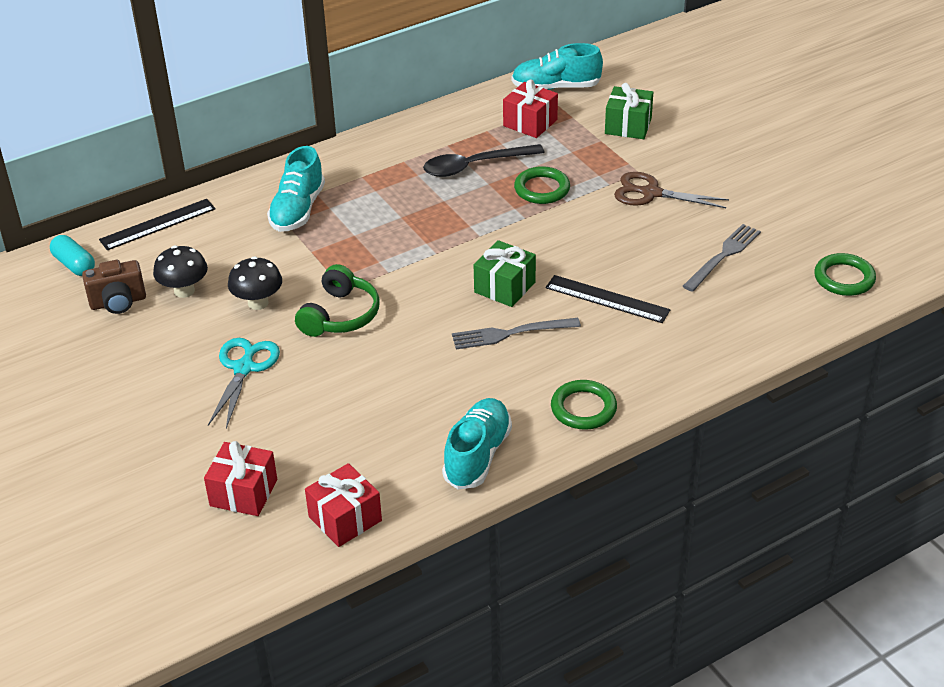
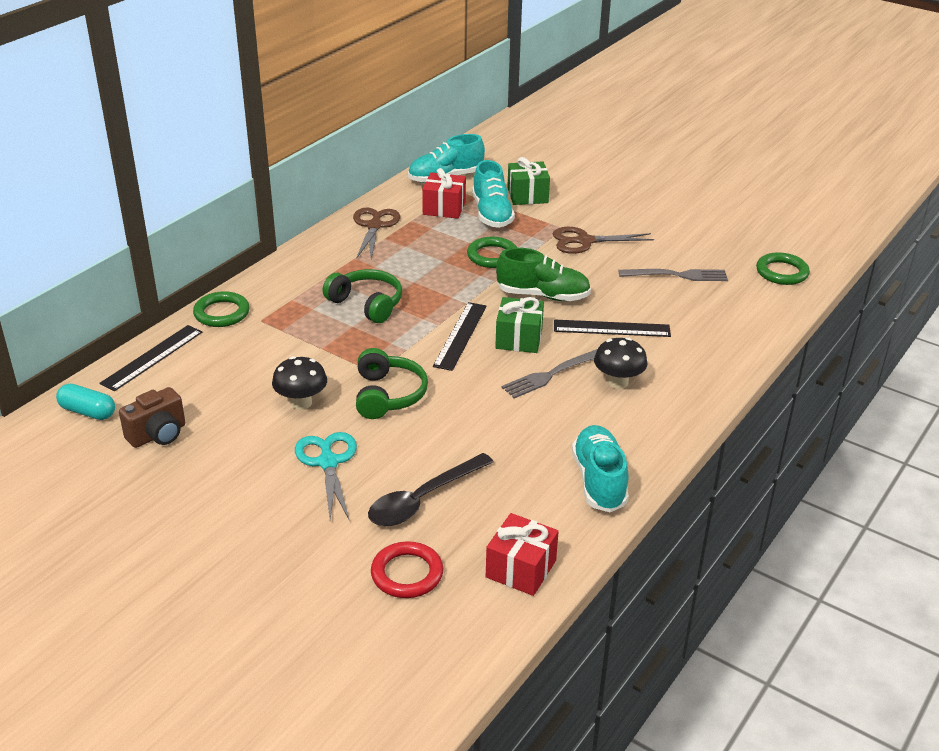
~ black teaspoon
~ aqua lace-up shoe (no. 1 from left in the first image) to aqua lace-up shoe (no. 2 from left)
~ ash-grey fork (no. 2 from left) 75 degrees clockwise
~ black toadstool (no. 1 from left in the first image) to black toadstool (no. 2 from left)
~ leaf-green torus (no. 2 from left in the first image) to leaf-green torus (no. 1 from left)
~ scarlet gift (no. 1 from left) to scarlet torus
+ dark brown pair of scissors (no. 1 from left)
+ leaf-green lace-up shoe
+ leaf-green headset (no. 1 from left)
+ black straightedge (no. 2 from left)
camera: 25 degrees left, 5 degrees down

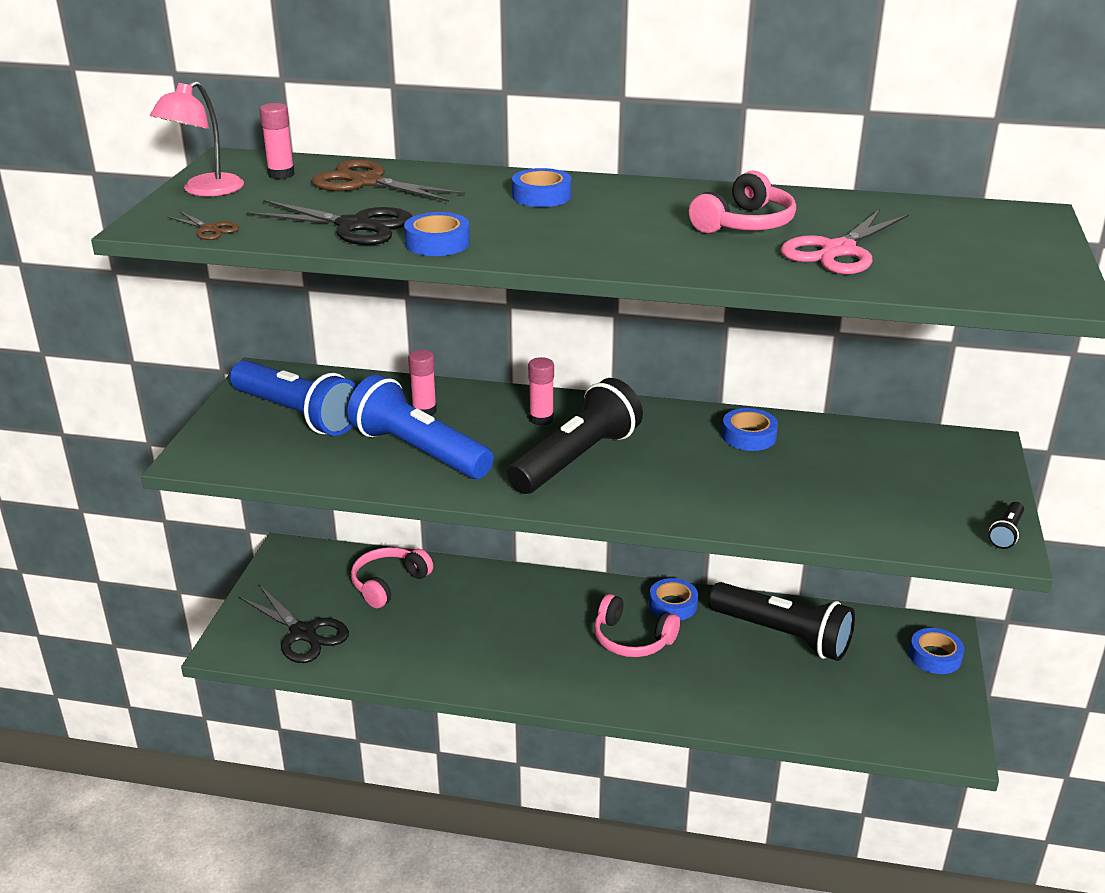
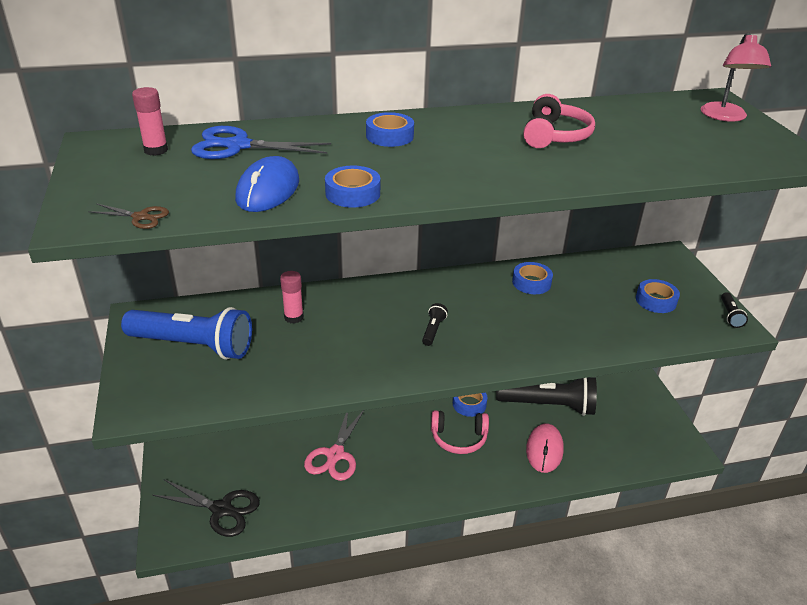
~ rosy desk lamp
~ dark brown pair of scissors (no. 2 from left) to blue pair of scissors
~ black pair of scissors (no. 2 from left) to blue computer mouse
~ rosy pair of scissors
- rosy stick of glue (no. 3 from left)
- blue pocket torch (no. 2 from left)
~ black pocket torch (no. 1 from left) x0.40
- rosy headset (no. 1 from left)
~ blue roll of tape (no. 5 from left)
+ rosy computer mouse
camera: 25 degrees left, 5 degrees up

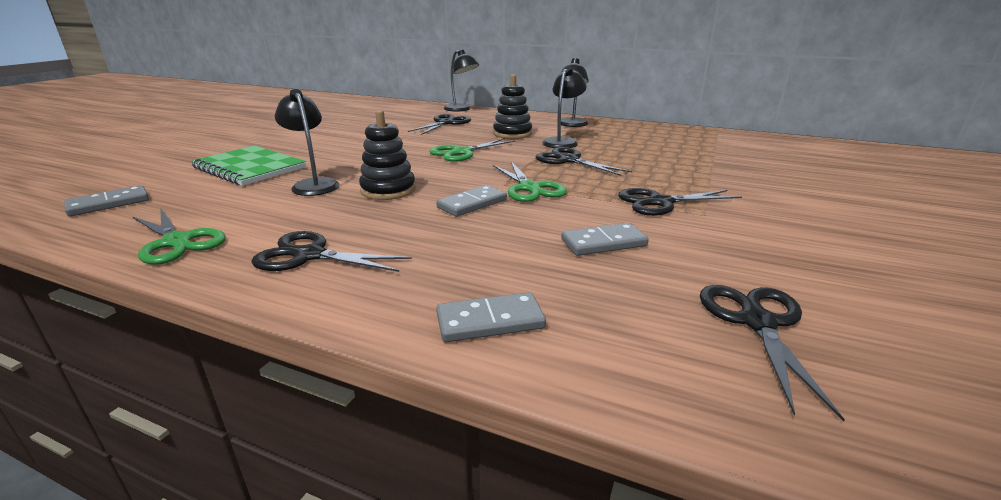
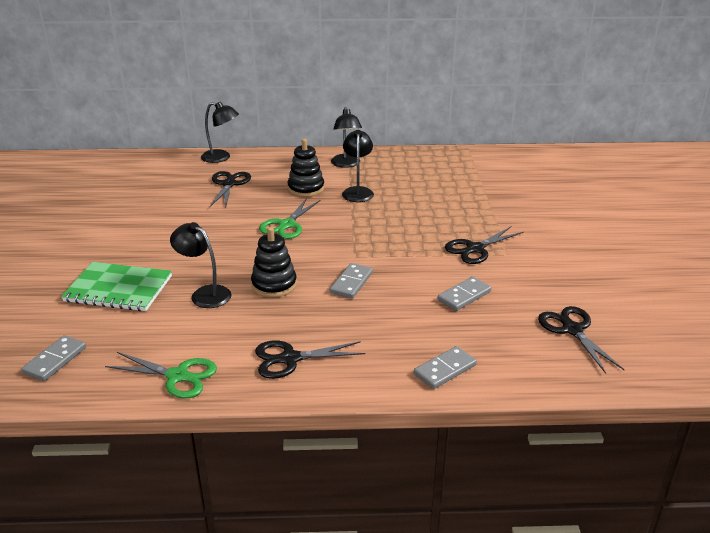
- black pair of scissors (no. 3 from left)
- leaf-green pair of scissors (no. 3 from left)
camera: 25 degrees left, 5 degrees up

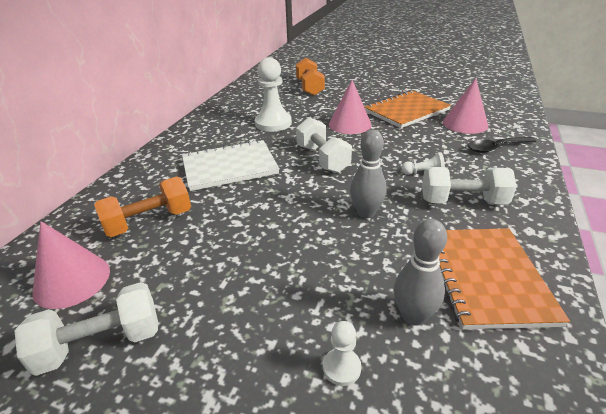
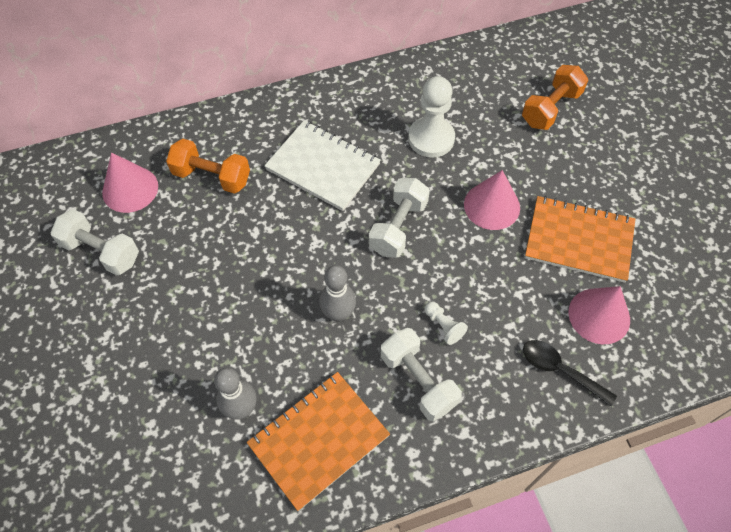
- white chess pawn (no. 2 from left)
camera: 50 degrees right, 25 degrees up

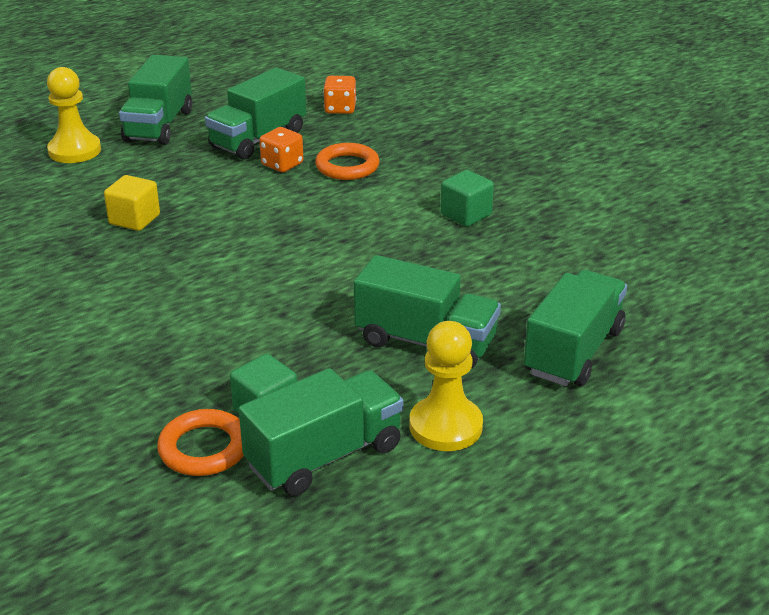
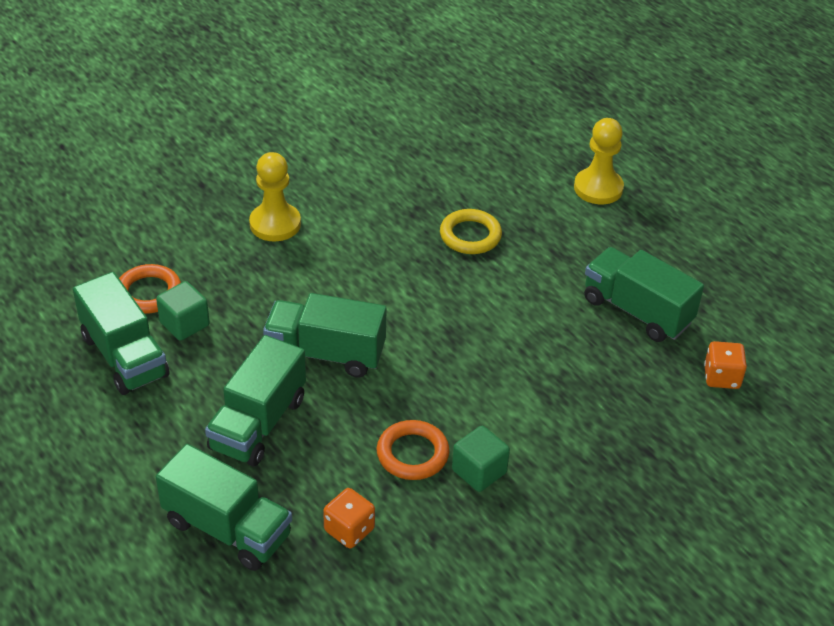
~ leaf-green lorry (no. 1 from left in the first image) to leaf-green lorry (no. 4 from left)
~ orange die (no. 1 from left)
~ orange torus (no. 2 from left)
~ yellow block to yellow torus
~ yellow chess pawn (no. 2 from left in the first image) to yellow chess pawn (no. 1 from left)
camera: 90 degrees right, 10 degrees up

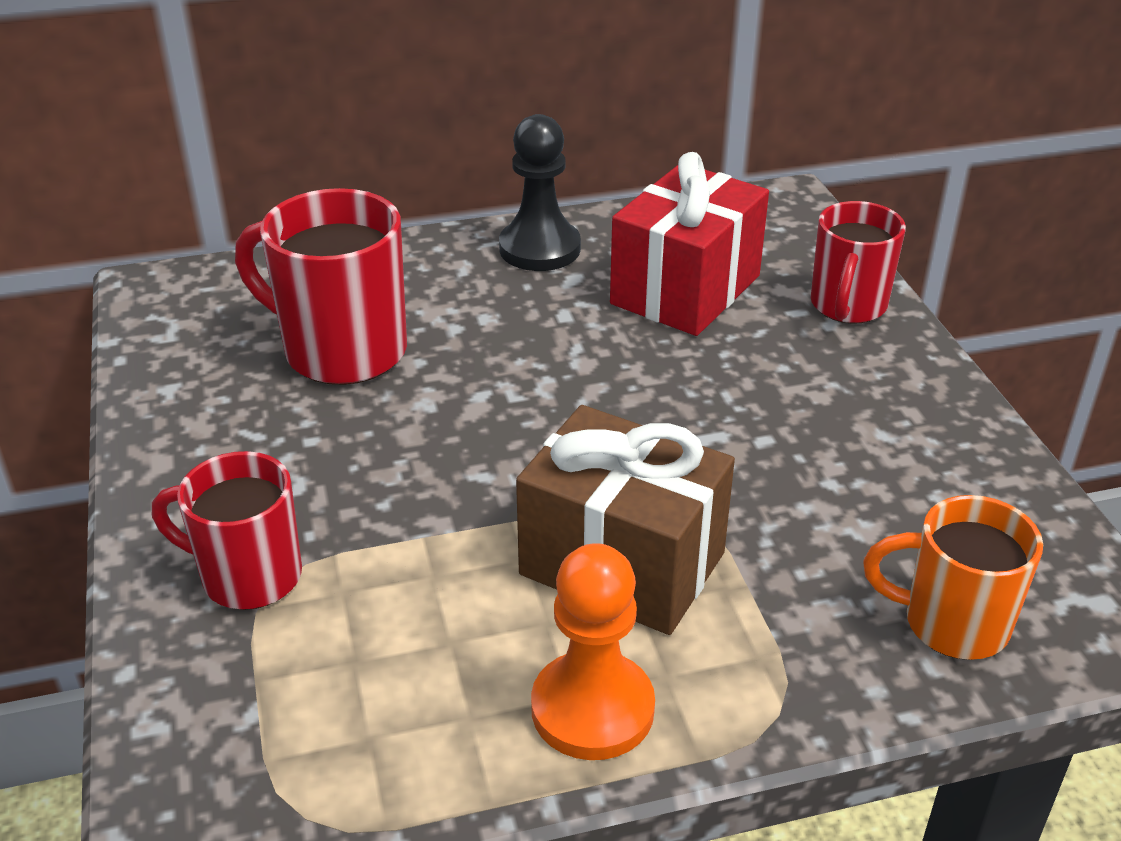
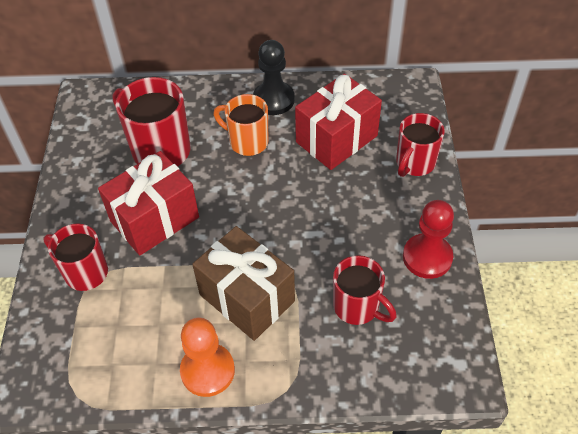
~ orange coffee mug
+ scarlet gift (no. 1 from left)
+ scarlet chess pawn
+ scarlet coffee mug (no. 3 from left)
camera: 15 degrees right, 15 degrees up

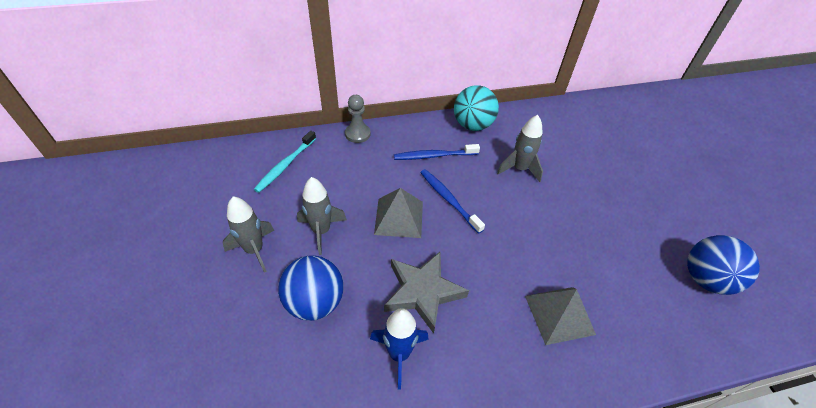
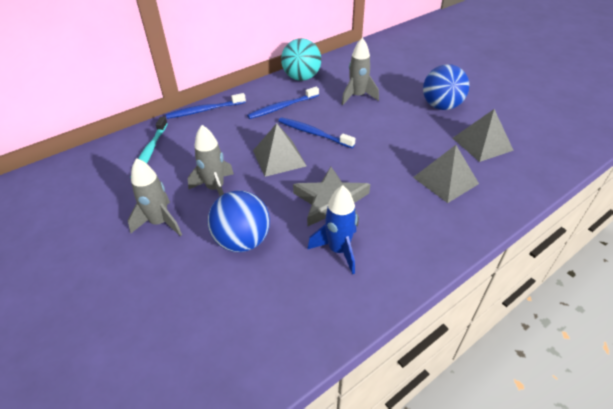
~ ash-grey chess pawn to blue tooth brush (no. 1 from left)
~ blue play ball (no. 2 from left)
+ ash-grey pyramid shape (no. 3 from left)
camera: 20 degrees left, 5 degrees down

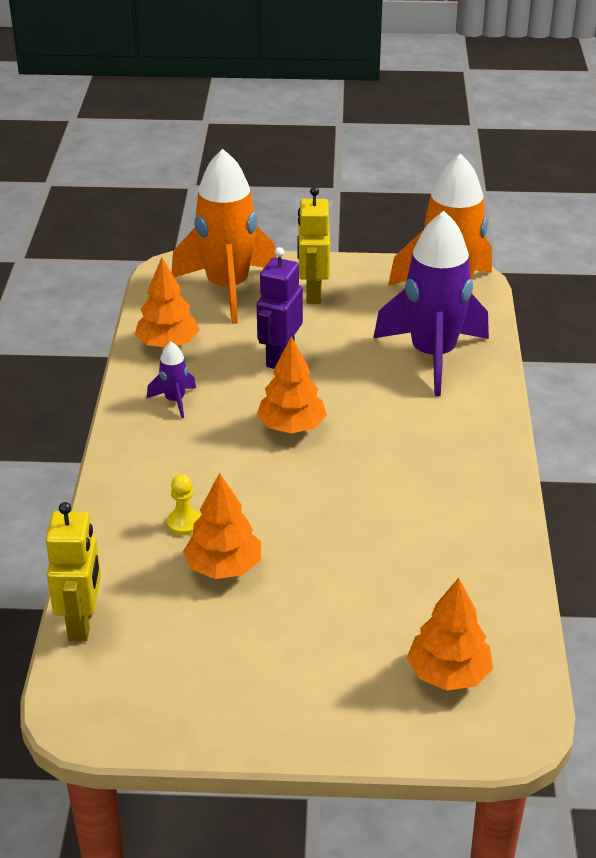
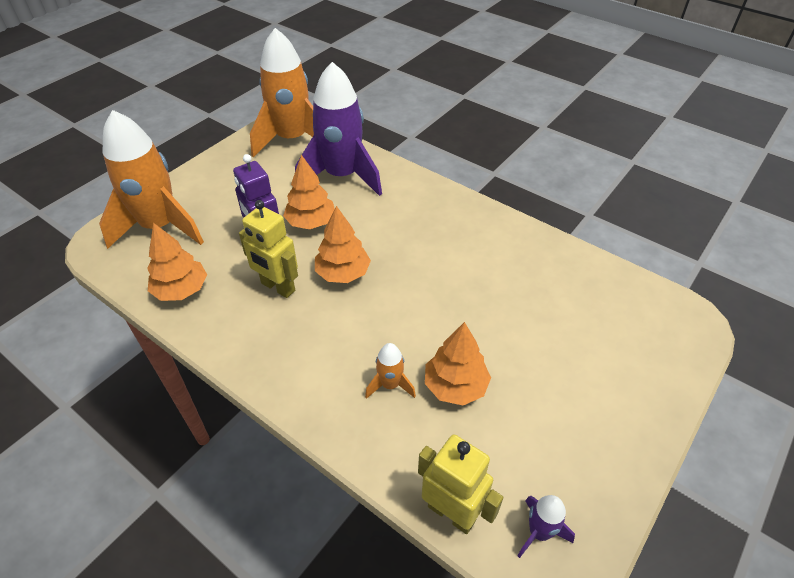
~ yellow toy robot (no. 2 from left in the first image) to yellow toy robot (no. 1 from left)
~ royal purple toy rocket (no. 1 from left in the first image) to royal purple toy rocket (no. 2 from left)
~ yellow chess pawn to orange toy rocket (no. 3 from left)
~ orange toy tree (no. 4 from left in the first image) to orange toy tree (no. 2 from left)
camera: 55 degrees left, 10 degrees up

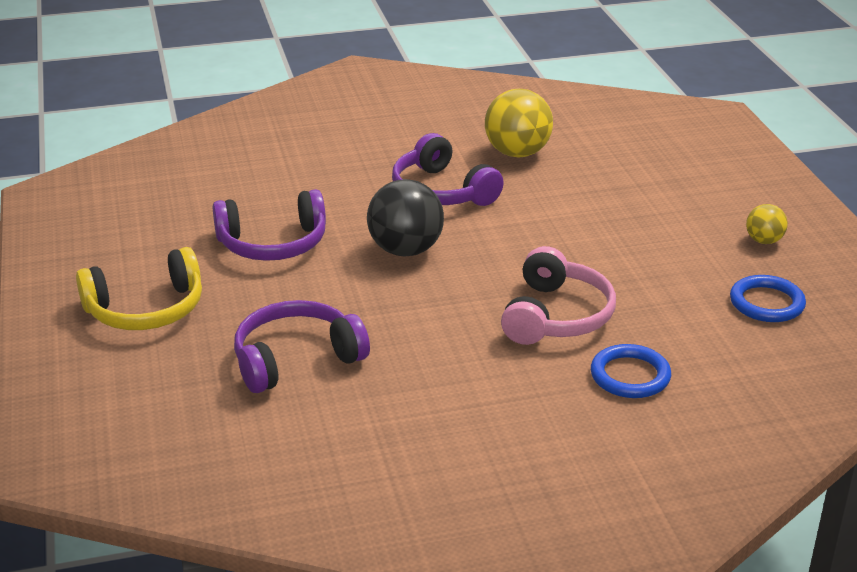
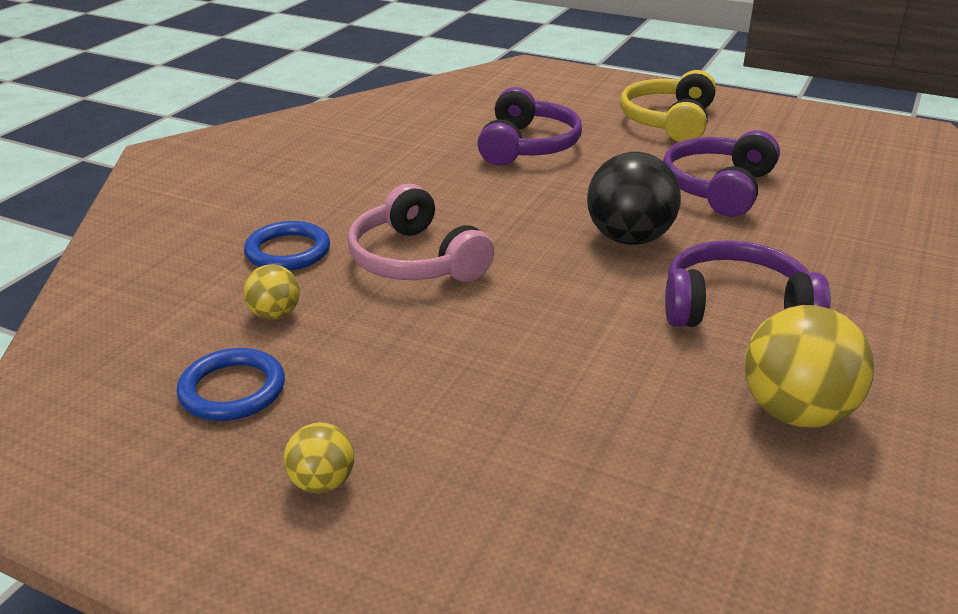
+ yellow play ball (no. 1 from left)
camera: 130 degrees right, 0 degrees up

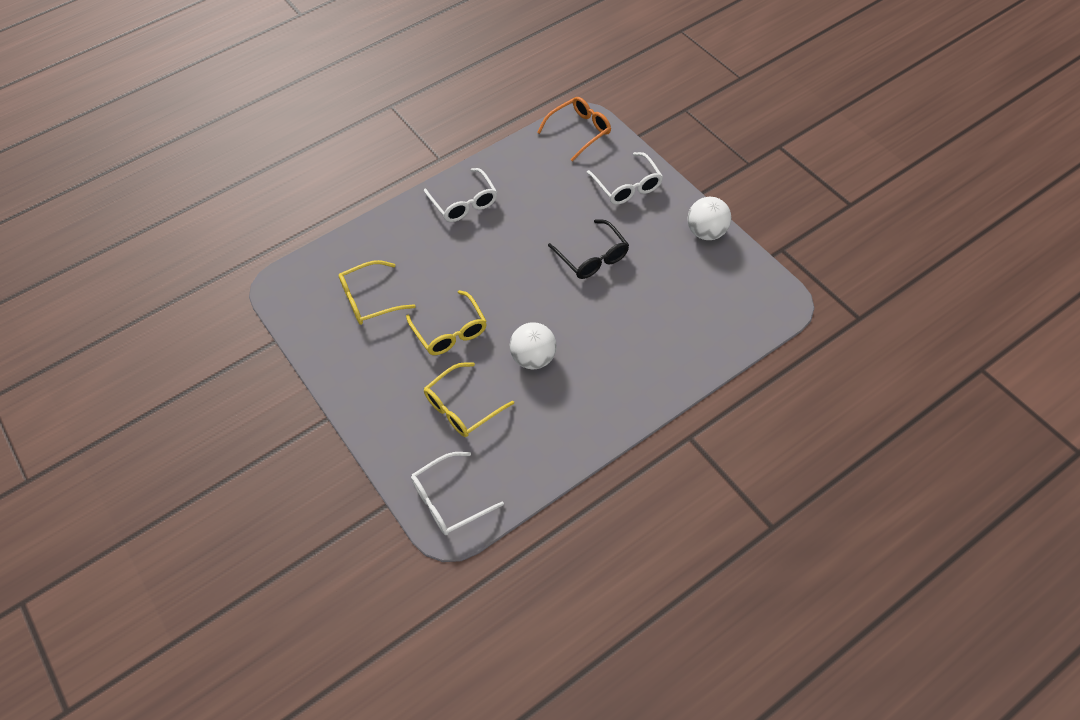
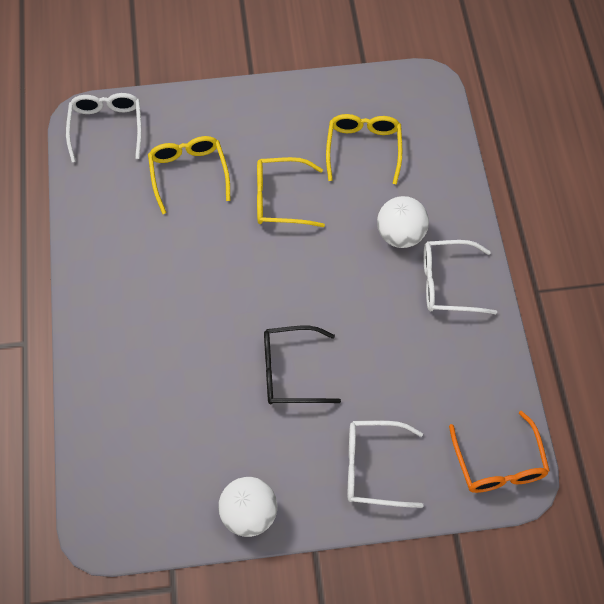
~ white play ball (no. 1 from left in the first image) to white play ball (no. 2 from left)
camera: 115 degrees right, 5 degrees up

